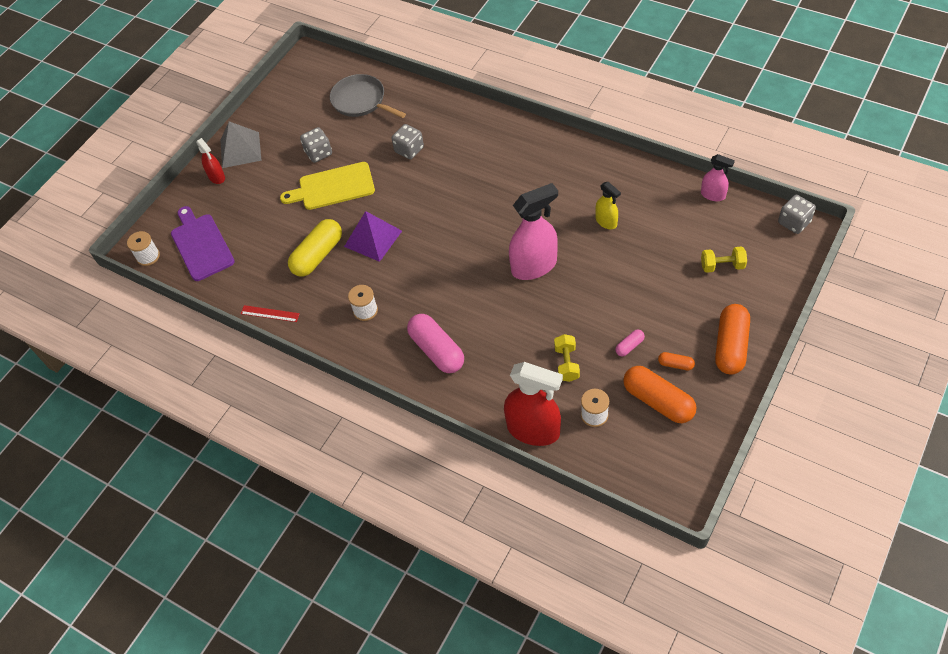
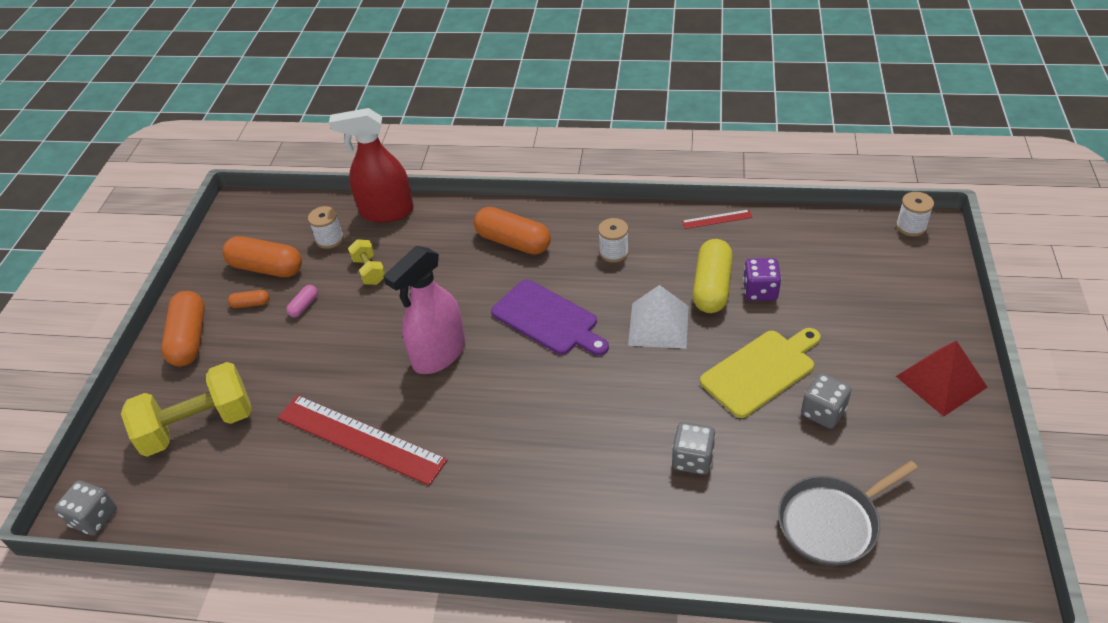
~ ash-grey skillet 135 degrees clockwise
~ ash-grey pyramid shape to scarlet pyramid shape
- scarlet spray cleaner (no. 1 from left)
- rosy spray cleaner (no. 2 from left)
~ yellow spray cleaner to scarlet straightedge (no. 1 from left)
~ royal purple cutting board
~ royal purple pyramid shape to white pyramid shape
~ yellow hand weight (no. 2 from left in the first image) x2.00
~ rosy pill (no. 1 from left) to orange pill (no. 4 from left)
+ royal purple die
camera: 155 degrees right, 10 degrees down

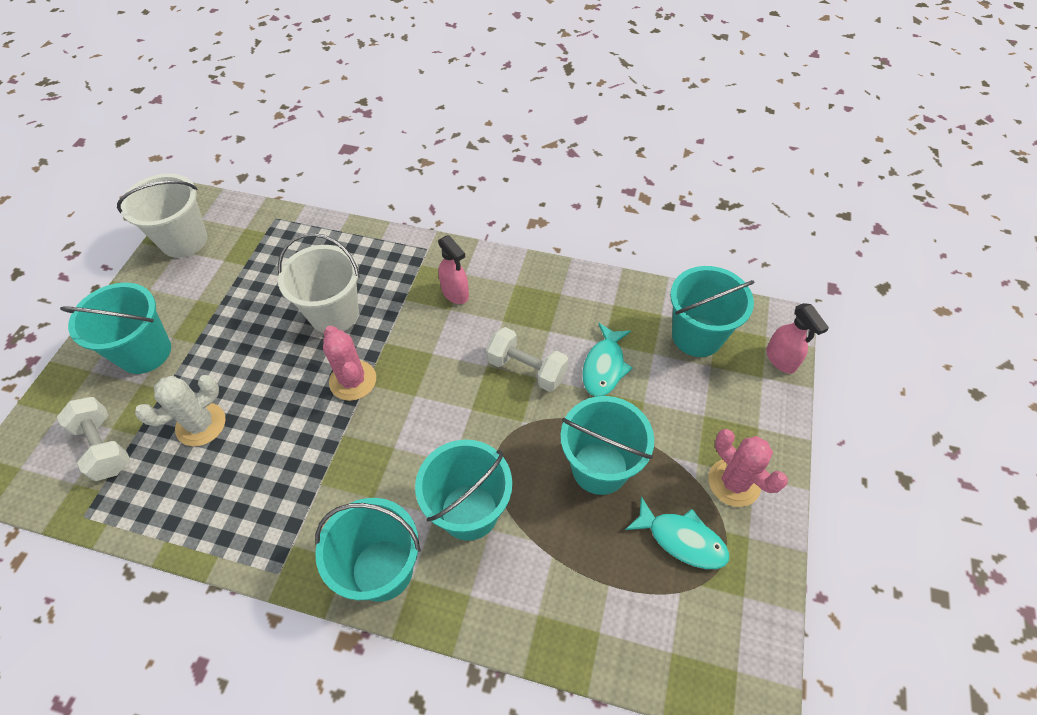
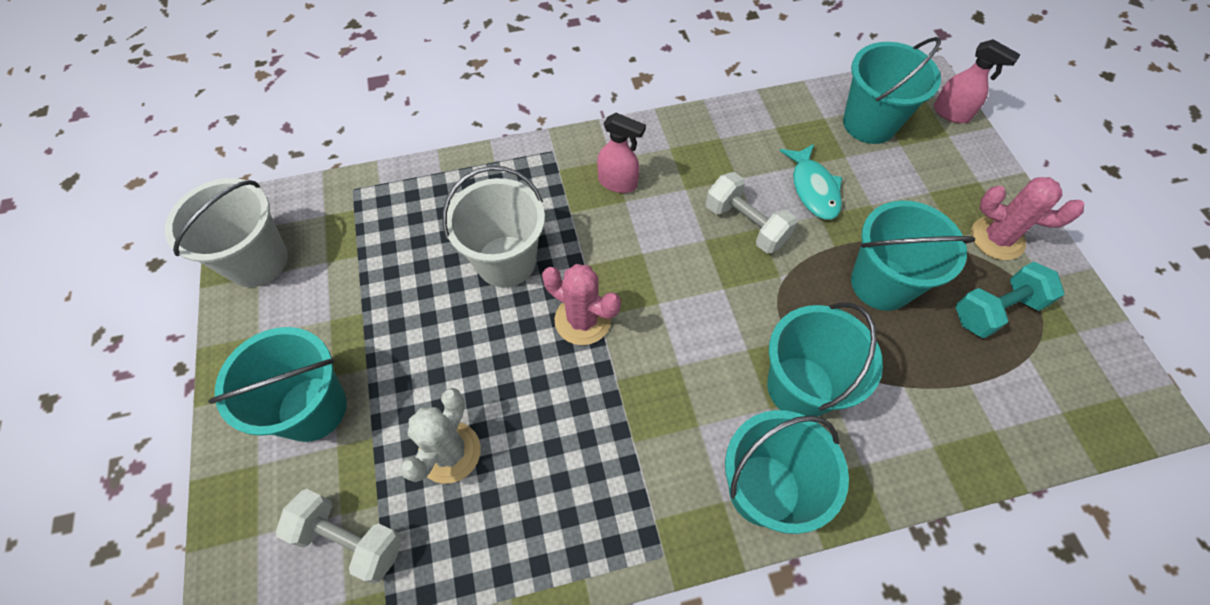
~ white hand weight (no. 2 from left) 45 degrees clockwise
~ aqua fish figure (no. 2 from left) to aqua hand weight
camera: 30 degrees left, 5 degrees up

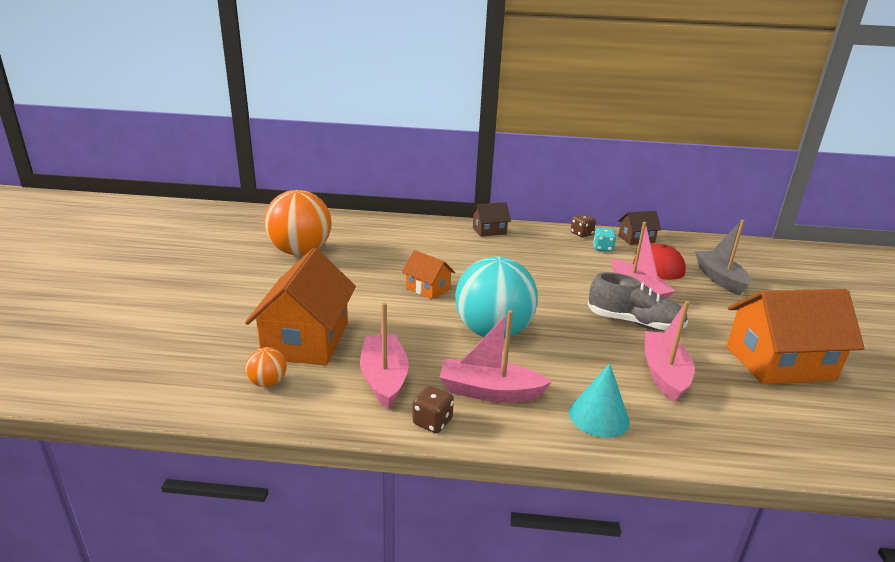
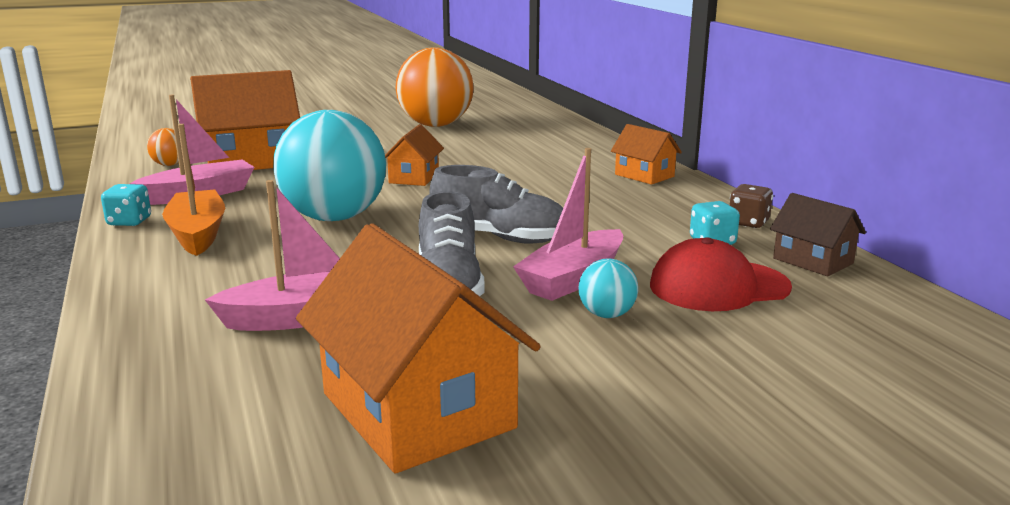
~ dark brown house (no. 1 from left) to orange house (no. 4 from left)
- ash-grey sailboat
~ rosy sailboat (no. 2 from left) to orange sailboat
- aqua solid cone
~ dark brown die (no. 1 from left) to aqua die (no. 1 from left)
+ ash-grey lace-up shoe (no. 2 from left)
+ aqua play ball (no. 2 from left)
camera: 65 degrees right, 5 degrees down

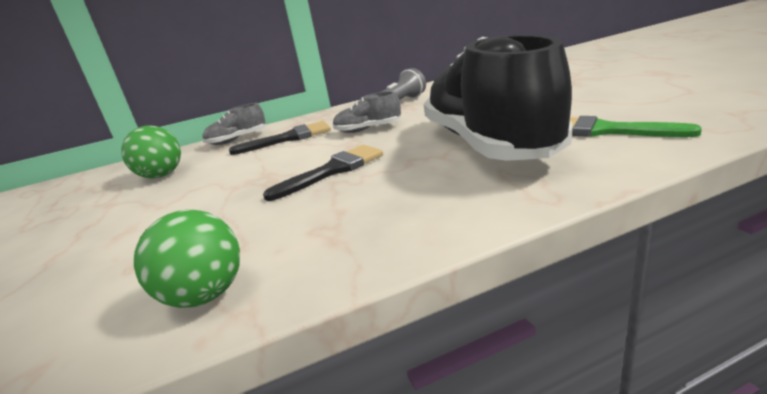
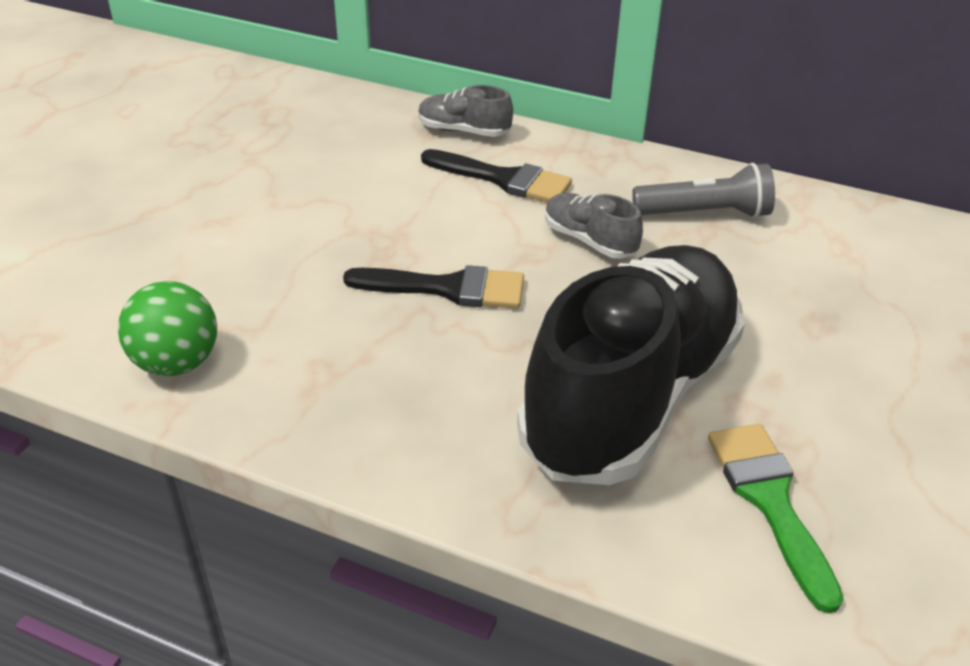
- leaf-green play ball (no. 1 from left)
camera: 40 degrees right, 15 degrees up

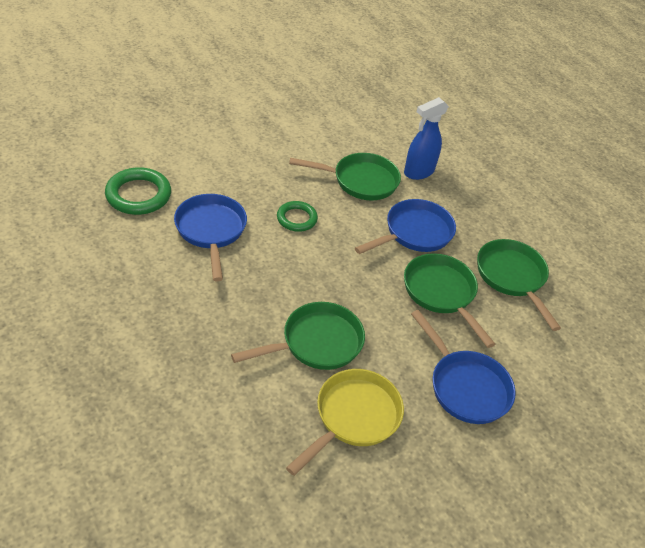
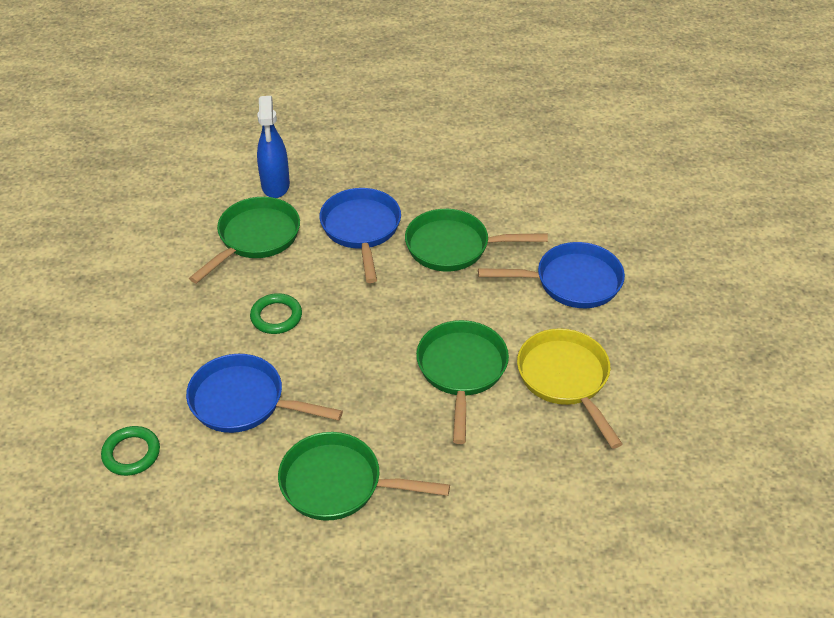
~ leaf-green torus (no. 1 from left) x0.64
~ leaf-green skillet (no. 4 from left in the first image) to leaf-green skillet (no. 2 from left)
camera: 55 degrees left, 0 degrees up

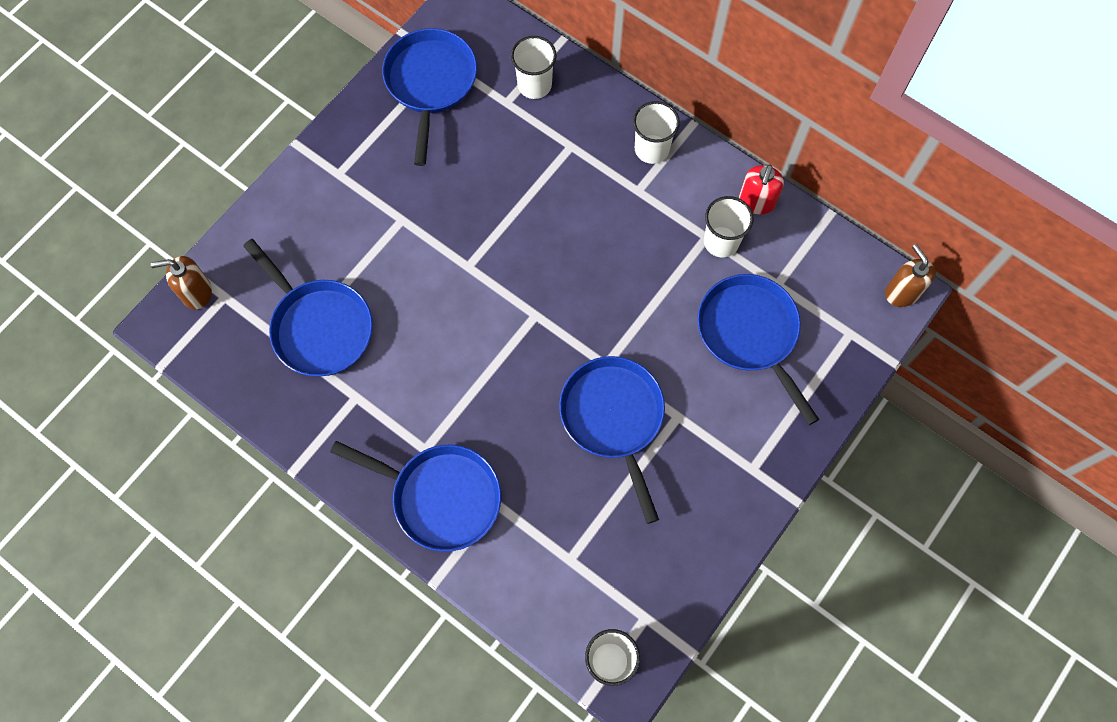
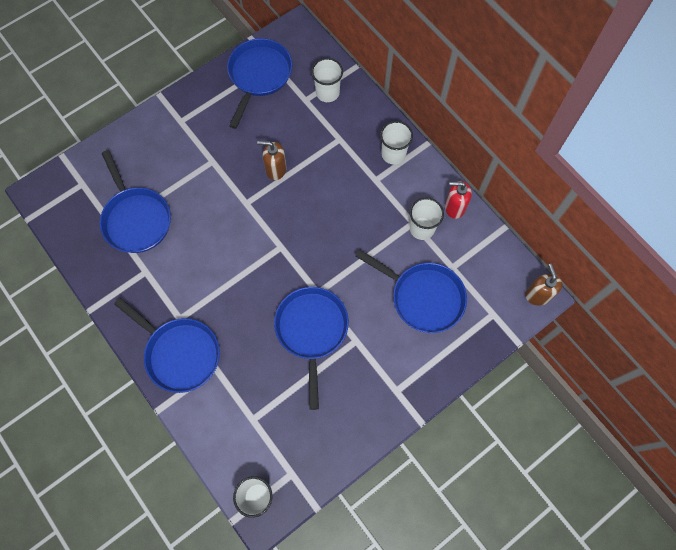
~ scarlet soap dispenser 60 degrees clockwise
~ dark brown soap dispenser (no. 1 from left)
~ blue skillet (no. 5 from left) 135 degrees clockwise
camera: 15 degrees right, 0 degrees up

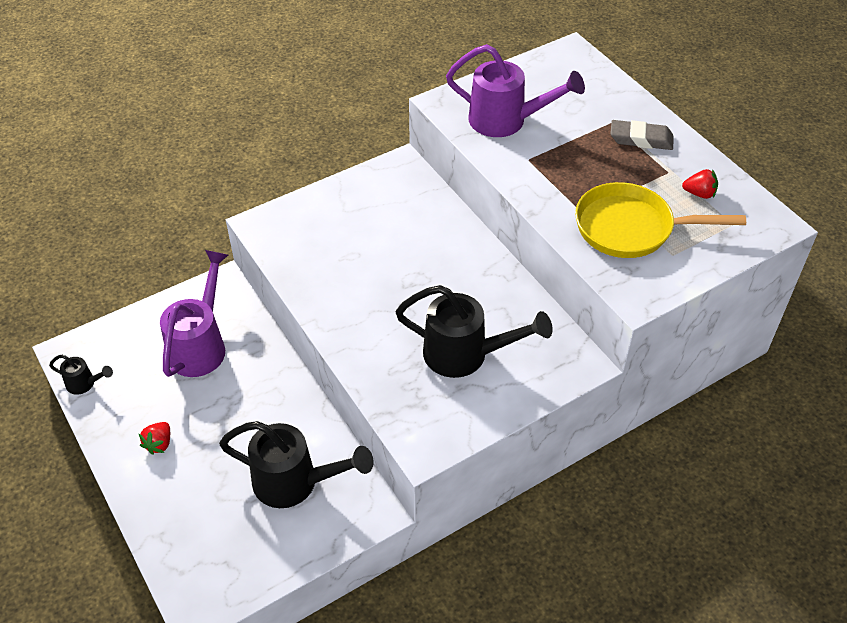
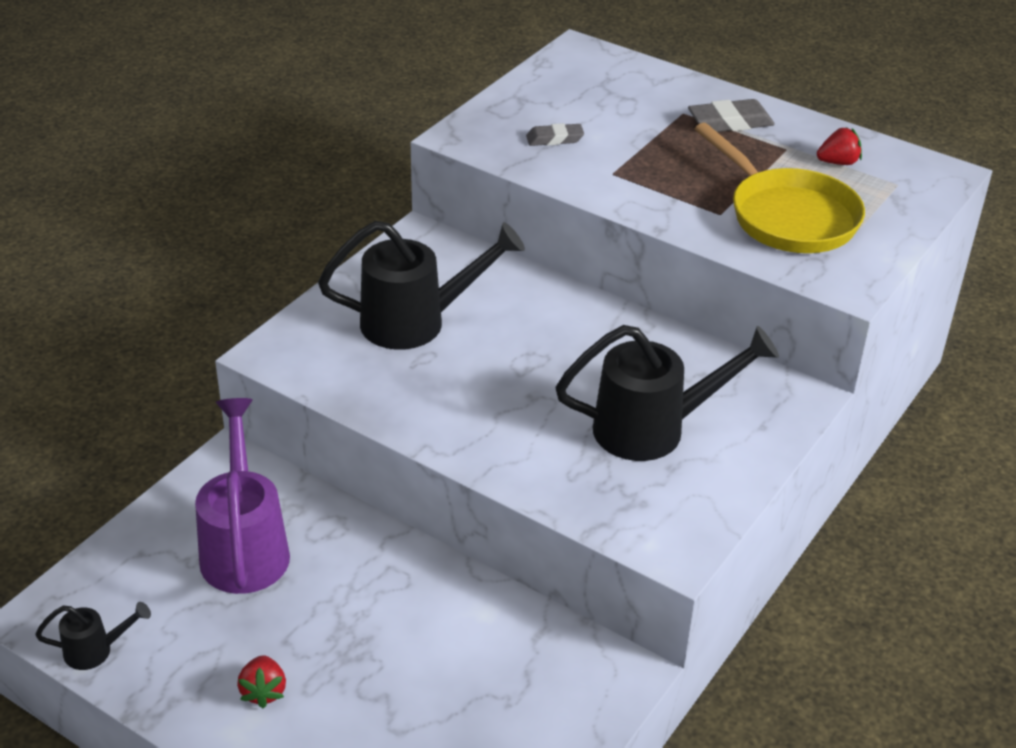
~ royal purple watering can (no. 2 from left) to ash-grey gum eraser (no. 1 from left)
~ yellow skillet 105 degrees counterclockwise
~ black watering can (no. 2 from left)
camera: 25 degrees left, 10 degrees down

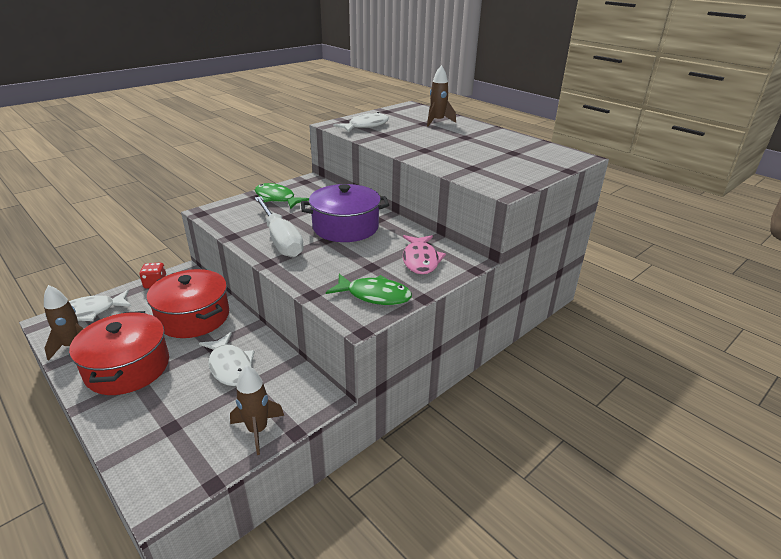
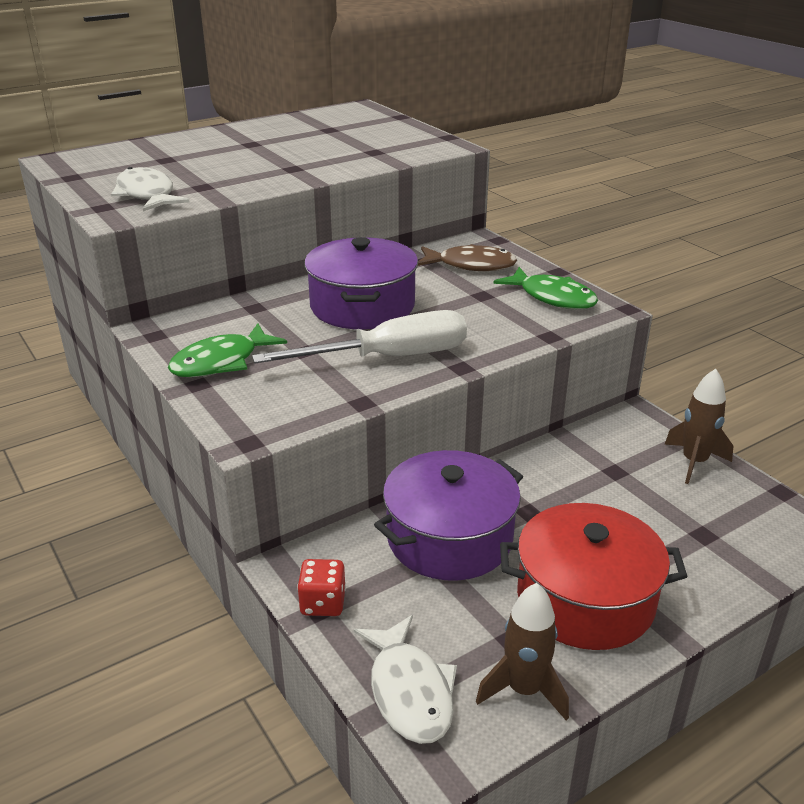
- dark brown toy rocket (no. 3 from left)
~ rosy fish figure to dark brown fish figure
~ scarlet pot (no. 2 from left) to royal purple pot (no. 2 from left)
~ leaf-green fish figure (no. 2 from left) 105 degrees clockwise
- white fish figure (no. 2 from left)
camera: 80 degrees left, 0 degrees up

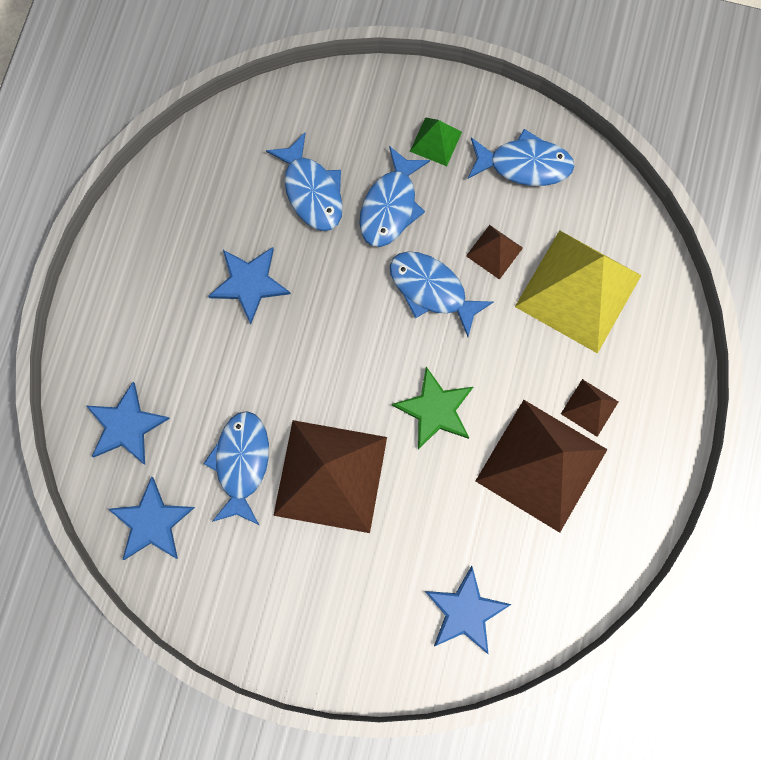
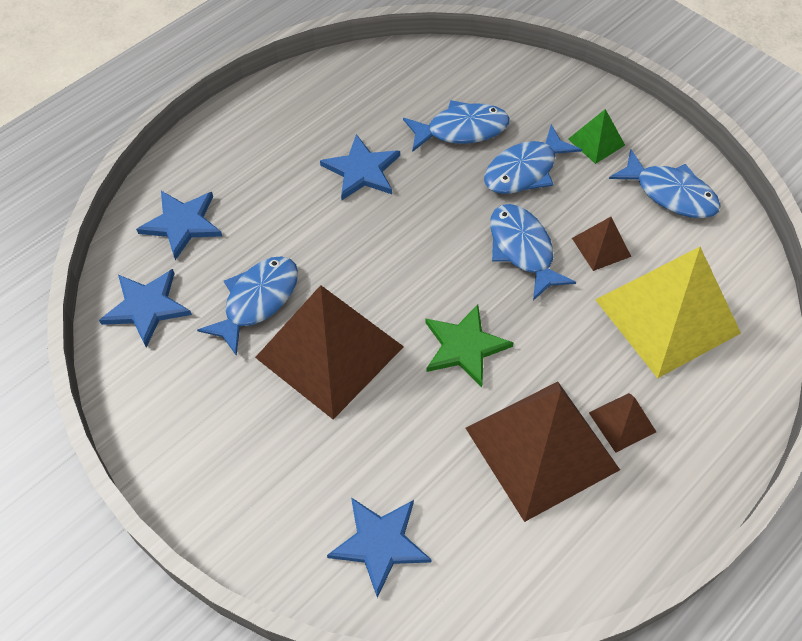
~ blue fish figure (no. 2 from left) 105 degrees counterclockwise
camera: 30 degrees right, 20 degrees down

